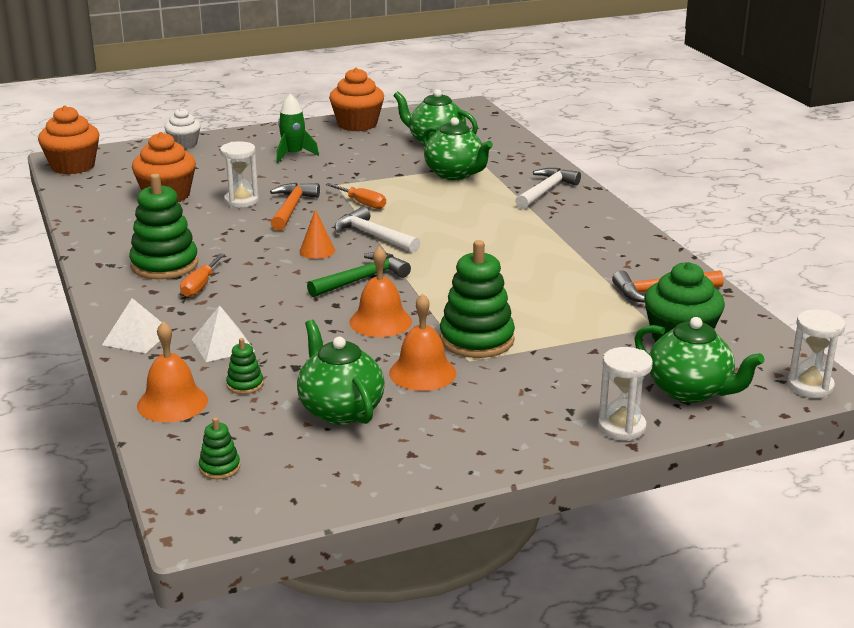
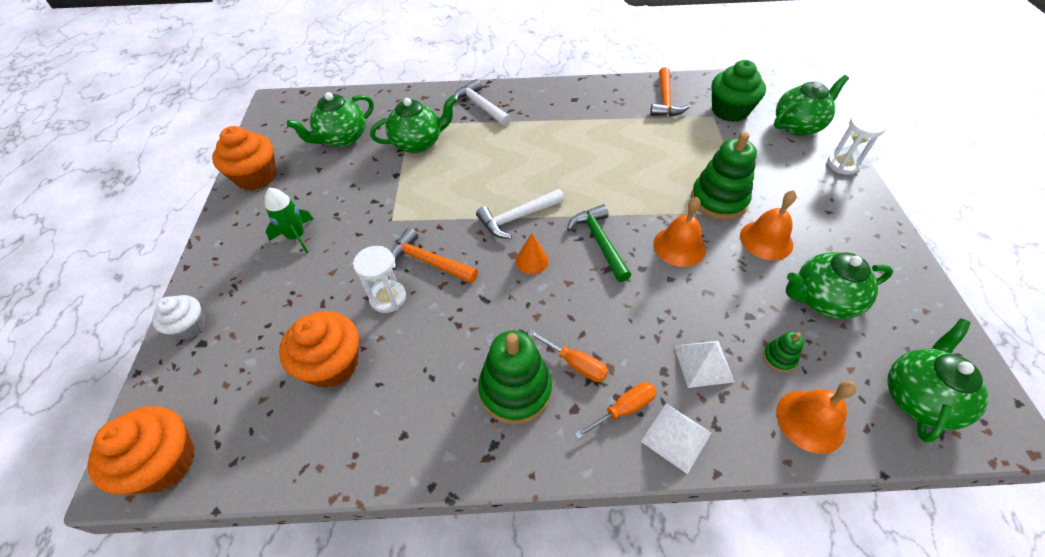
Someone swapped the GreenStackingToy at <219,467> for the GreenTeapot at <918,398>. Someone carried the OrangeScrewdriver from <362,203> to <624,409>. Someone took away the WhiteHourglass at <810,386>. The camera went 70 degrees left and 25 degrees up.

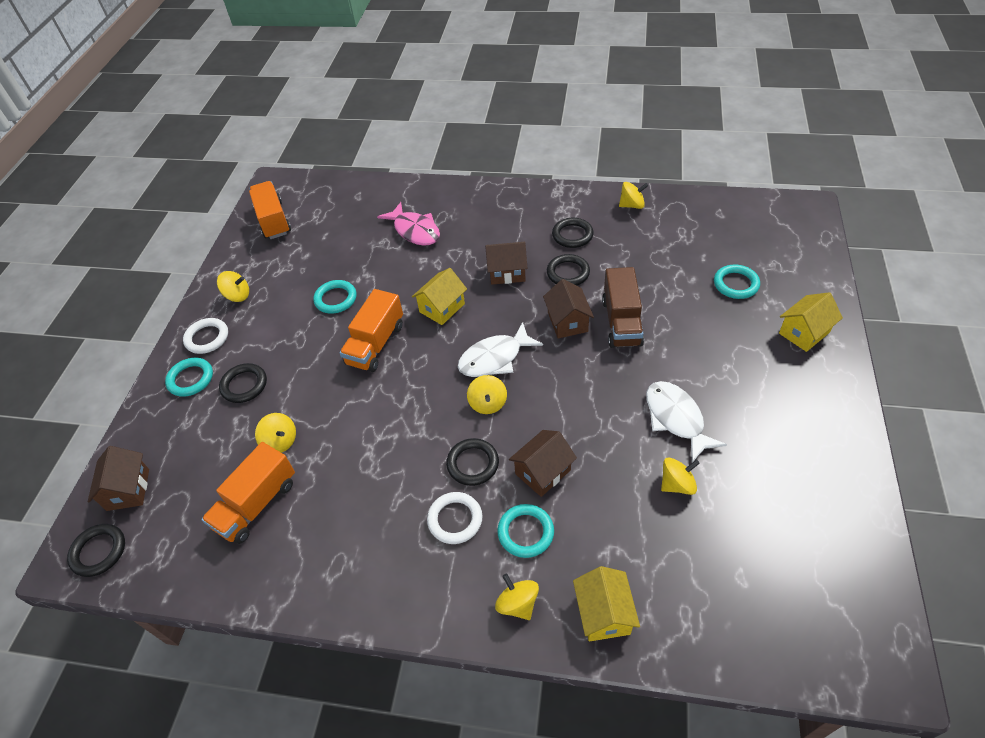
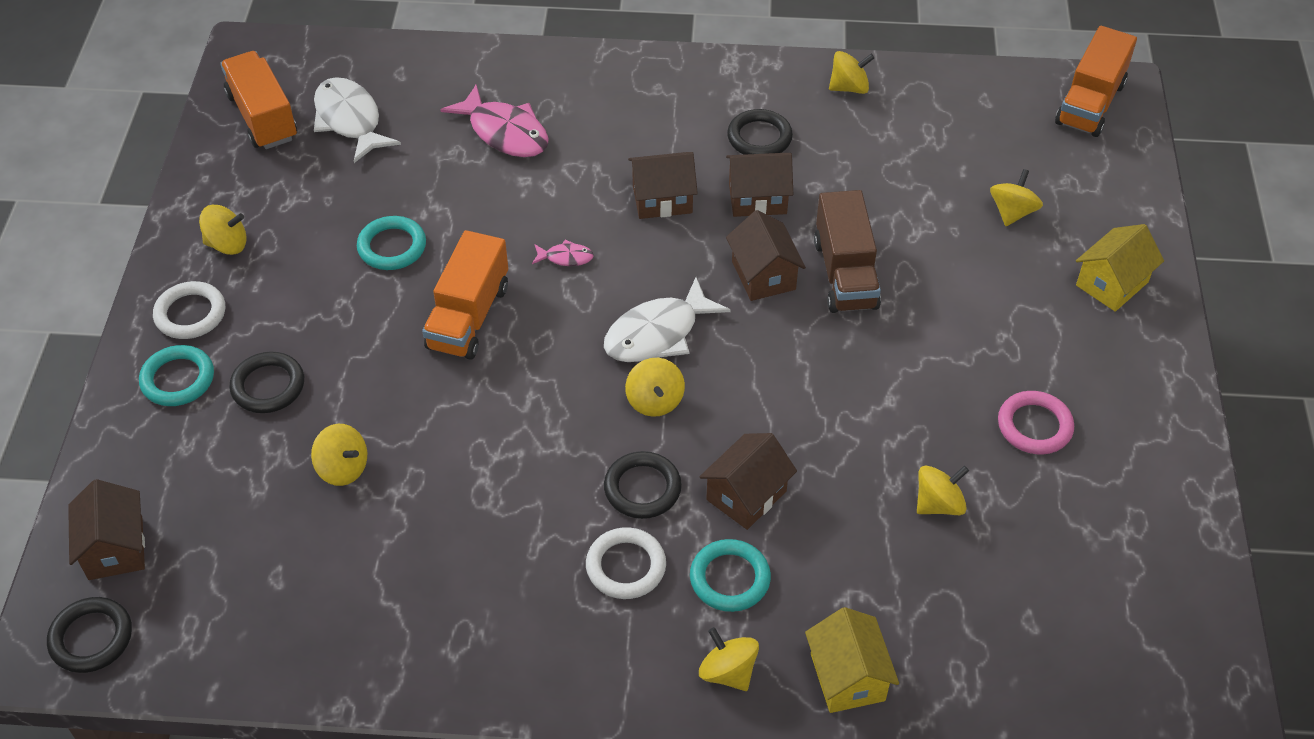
Someone carried the OrangeTruck from <257,504> to <1090,103>. Someone swapped the YellowHouse at <442,308> for the PinkFish at <566,257>. Someone swapped the BlackRing at <568,273> for the BrownHouse at <757,199>. Someone carried the WhiteFish from <676,419> to <350,120>. Someone swapped the TurquoiseRing at <736,284> for the YellowSpinningTop at <1012,212>. Someone put down the PinkRing at <1034,426>. The camera went 10 degrees left and 0 degrees up.

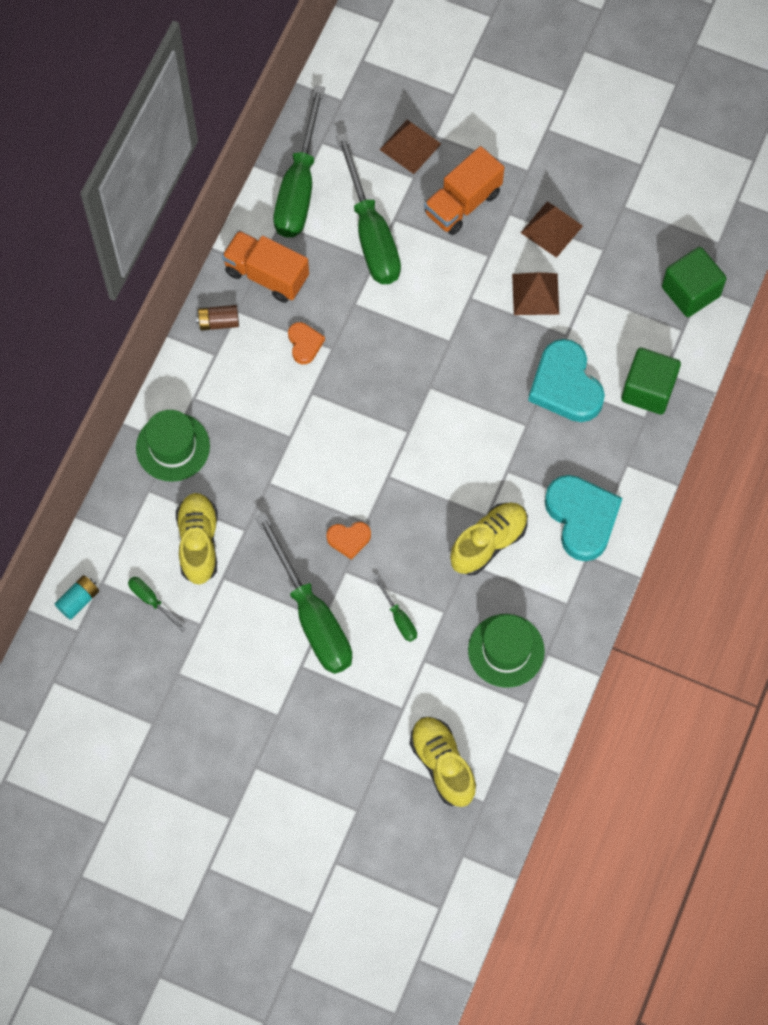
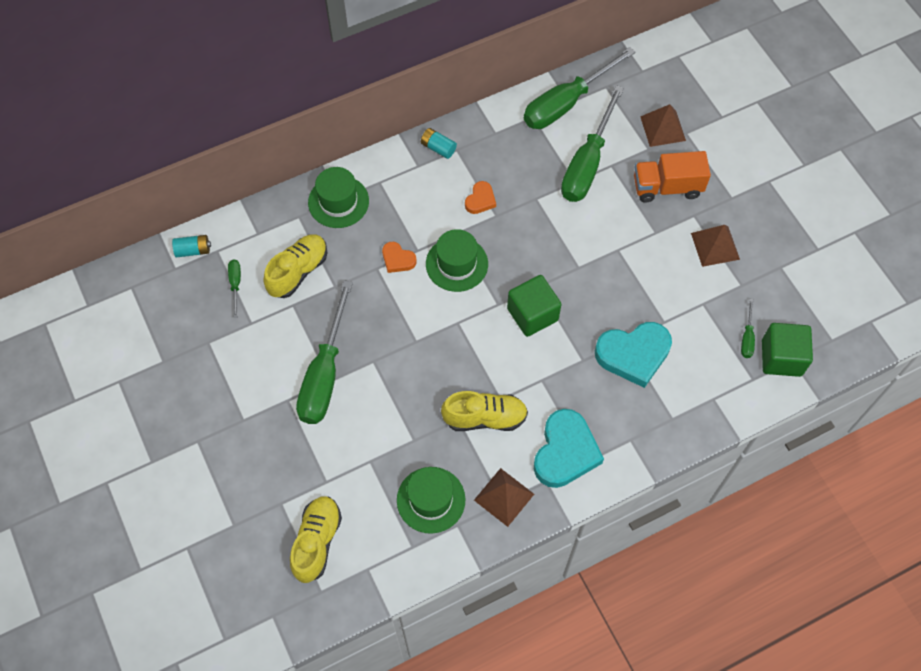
Someone repainted the BrownBattery at <218,322>, which became the TurquoiseBattery at <438,148>. Someone took away the OrangeTruck at <266,275>. Someone carried the OrangeHeart from <349,539> to <398,259>. Someone carried the GreenScrewdriver from <399,618> to <747,337>. Someone carried the BrownPyramid from <535,294> to <504,497>. Someone rotated the TurquoiseHeart at <565,385> by 120 degrees counterclockwise. Someone carried the GreenCube from <648,390> to <532,314>. Someone put down the GreenHat at <457,264>. The camera went 40 degrees right and 5 degrees down.

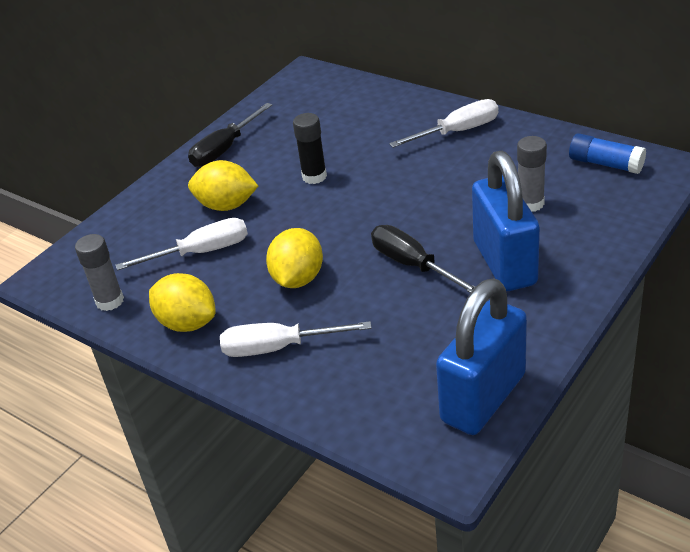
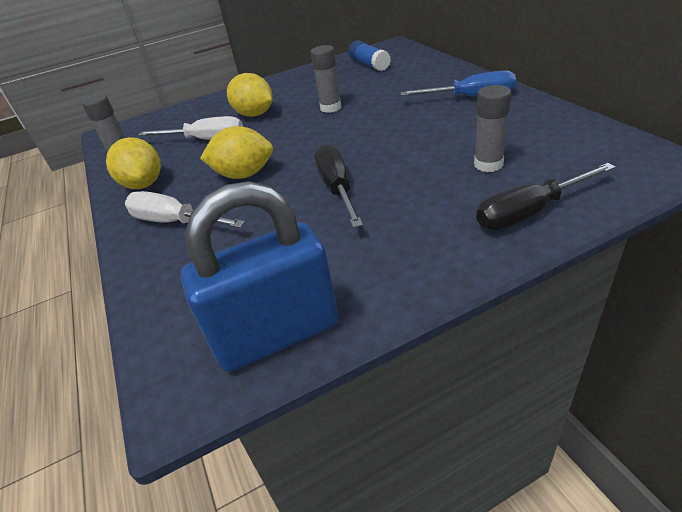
Someone carried the BlackScrewdriver from <224,149> to <530,212>. Someone rotated the YellowLemon at <298,279> by 45 degrees clockwise. Someone repainted the BlackGlueStick at <314,176>, which became the GreyGlueStick at <330,108>. Someone repainted the WhiteScrewdriver at <458,131>, which became the BlueScrewdriver at <471,97>. Someone took away the BluePadlock at <504,263>. Someone carried the BlueGlueStick from <605,164> to <369,64>. The camera went 30 degrees right and 0 degrees up.

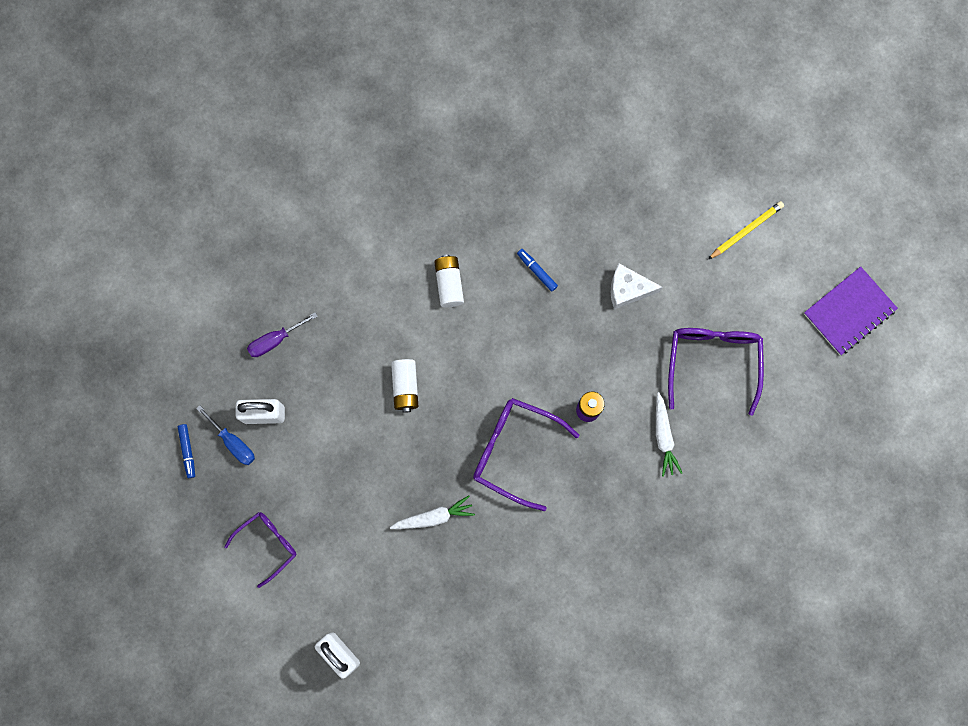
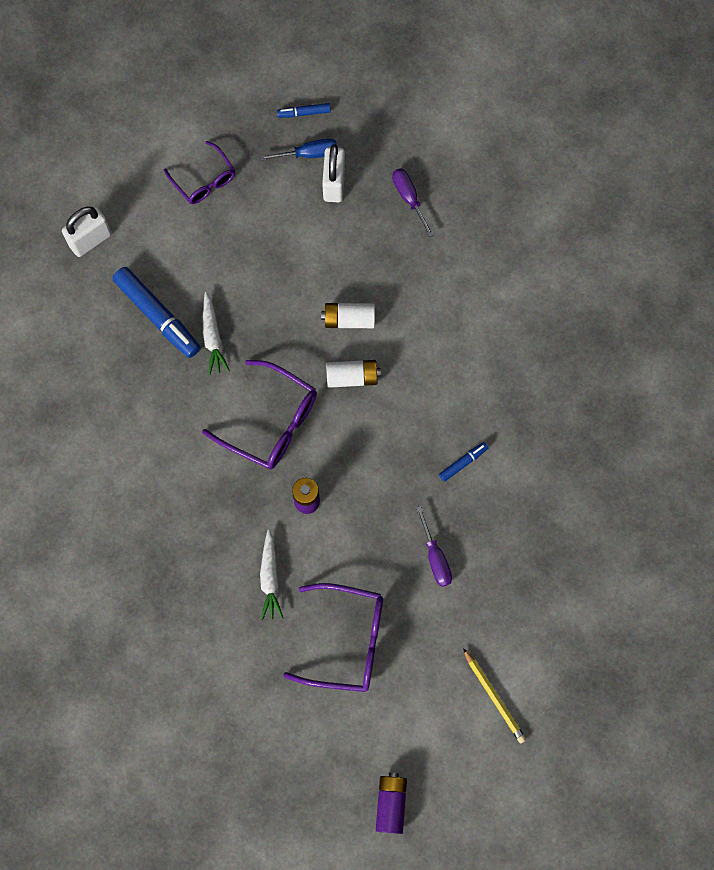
Someone rotated the BlueScrewdriver at <233,442> by 150 degrees counterclockwise. Someone carried the WhiteBattery from <449,284> to <352,377>. Someone rotated the PurpleGlasses at <514,451> by 90 degrees clockwise. Someone swapped the WhiteCheese at <628,290> for the PurpleScrewdriver at <435,557>. Someone rotated the WhiteCarrot at <663,437> by 90 degrees counterclockwise. Someone swapped the PurpleNotebook at <849,312> for the PurpleBattery at <391,804>. Someone put down the BlueMarker at <157,315>. The camera went 95 degrees right and 5 degrees down.

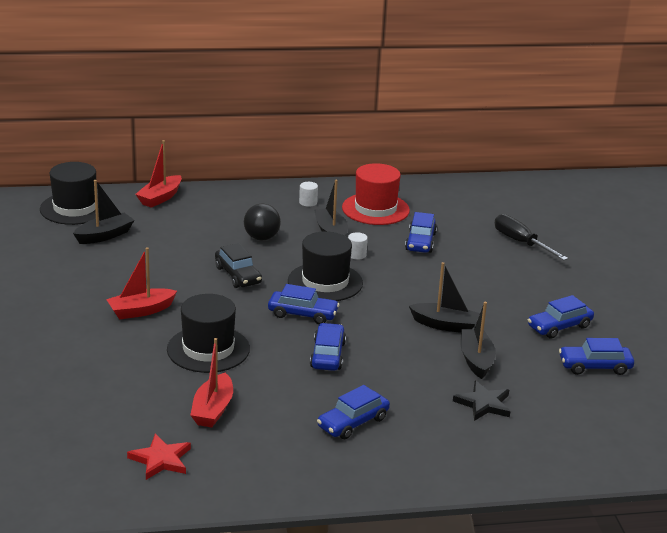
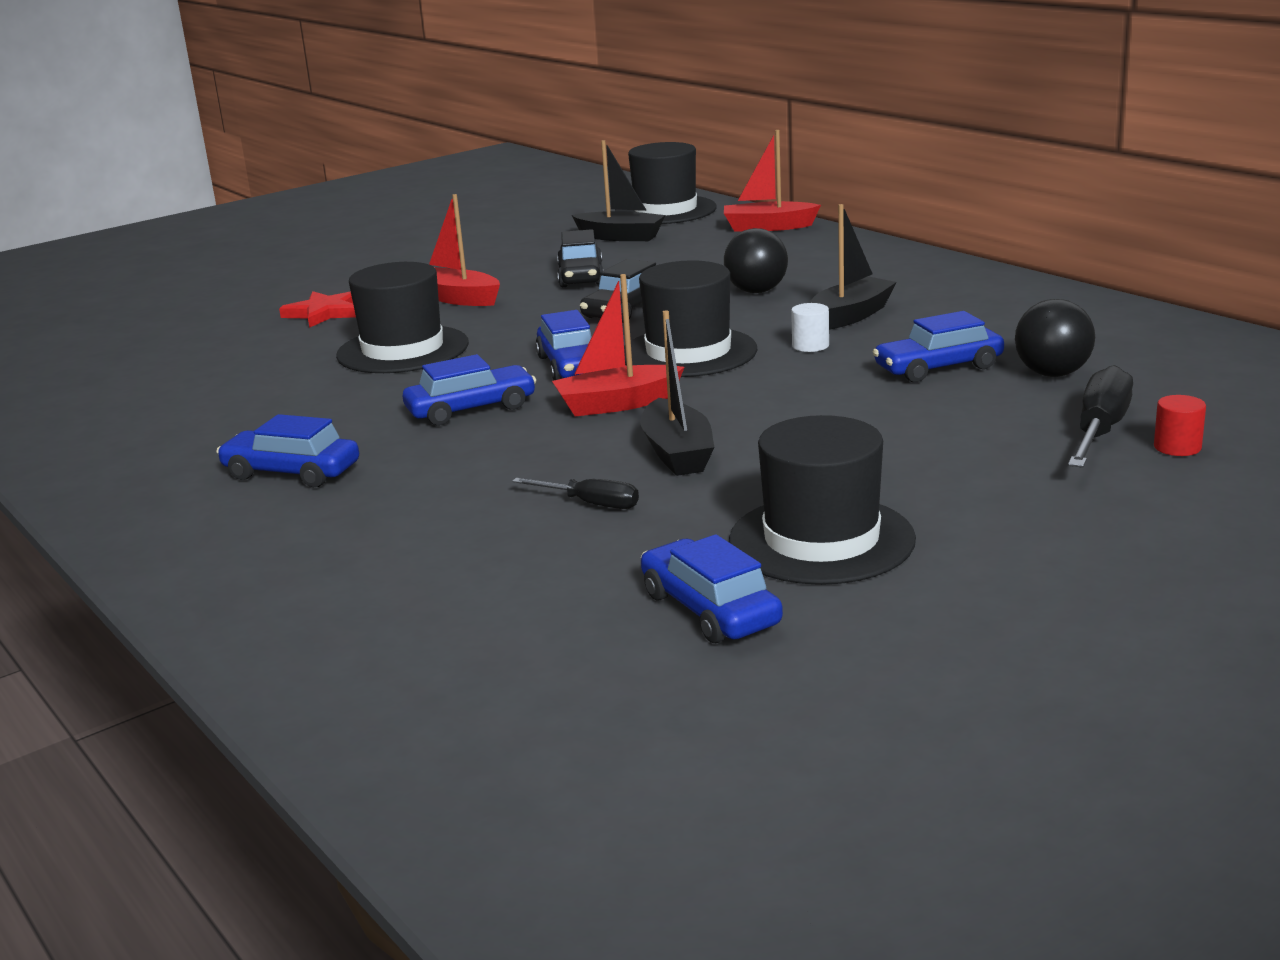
Someone carried the RedStar from <161,459> to <325,313>. Someone carried the RedBoat from <213,410> to <617,404>. Someone took away the WhiteCylinder at <308,202>. Someone took away the RedHat at <375,209>. Someone took away the BlackStar at <483,404>. Someone swapped the BlackBoat at <476,360> for the BlackScrewdriver at <590,504>. Someone swapped the BlueCar at <559,326> for the BlackHat at <821,540>. Someone put down the BlackCar at <581,276>. Someone put down the BlackBall at <1052,374>. Someone put down the RedCylinder at <1177,447>. The camera went 65 degrees right and 5 degrees down.

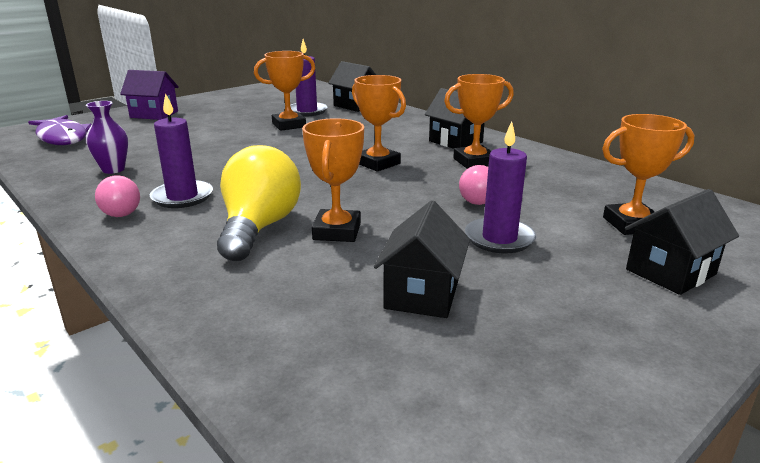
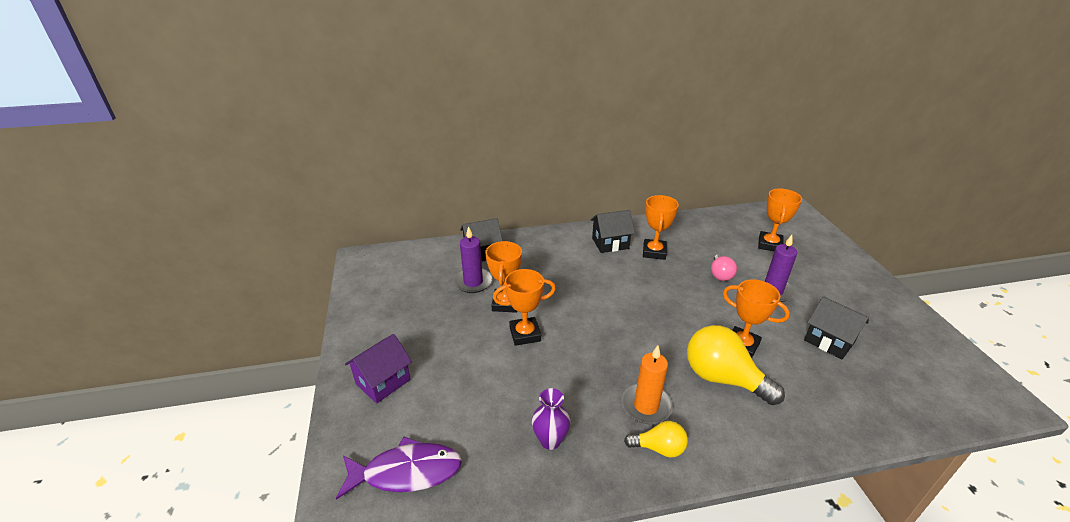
Someone repainted the PinkLightBulb at <121,211>, which became the YellowLightBulb at <659,448>. Someone repainted the PurpleCandle at <182,197>, which became the OrangeCandle at <646,406>. Someone carried the OrangeTrophy from <378,163> to <525,334>. Someone took away the BlackHouse at <670,272>. The camera went 60 degrees left and 10 degrees up.

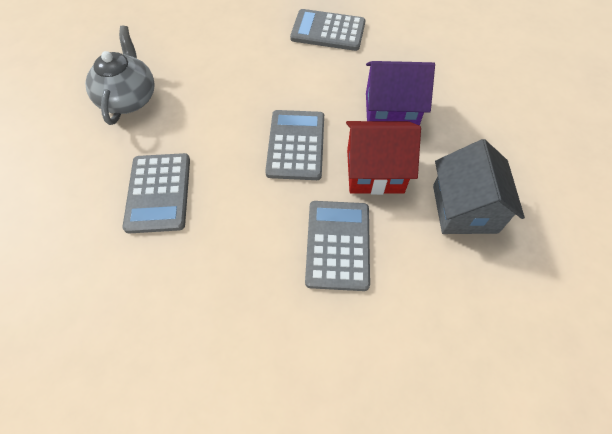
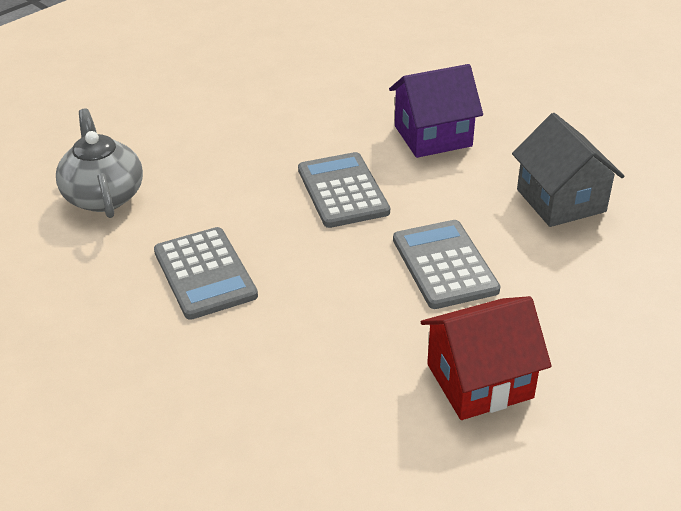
Someone took away the GreyCalculator at <328,31>. Someone carried the RedHouse from <375,171> to <479,381>. The camera went 20 degrees left and 20 degrees down.

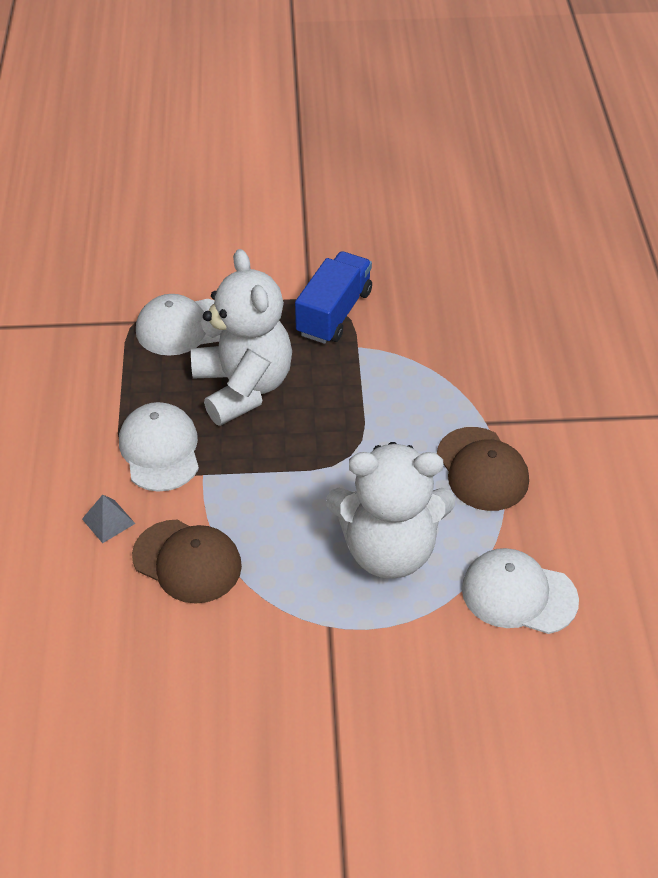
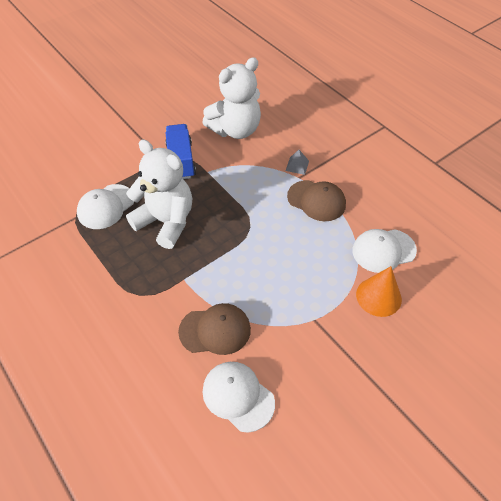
Someone carried the GreyPyramid from <108,521> to <297,165>. Someone carried the WhiteCap from <160,450> to <238,396>. Someone carried the WhiteTeddyBear from <389,550> to <235,130>. Someone put down the OrangeCone at <378,296>. The camera went 35 degrees left and 5 degrees up.

